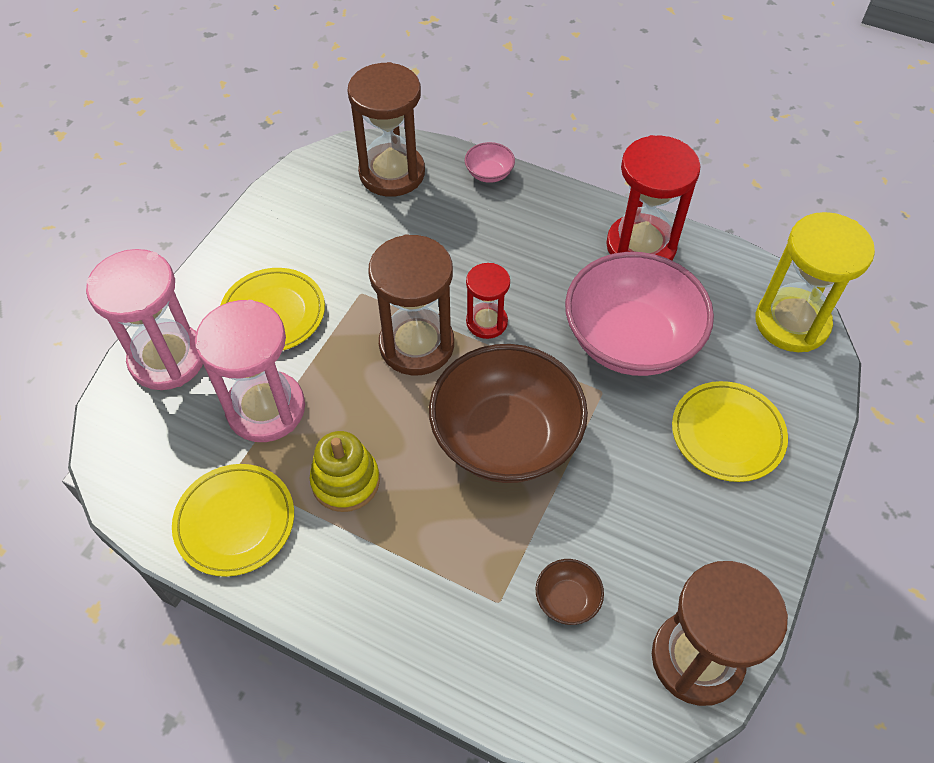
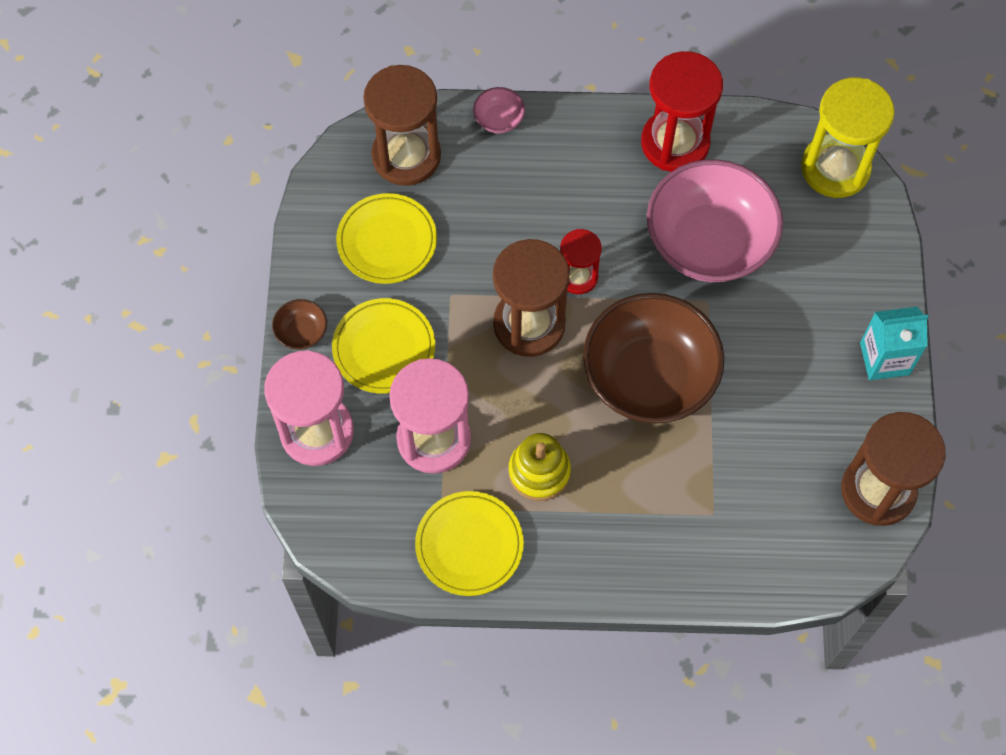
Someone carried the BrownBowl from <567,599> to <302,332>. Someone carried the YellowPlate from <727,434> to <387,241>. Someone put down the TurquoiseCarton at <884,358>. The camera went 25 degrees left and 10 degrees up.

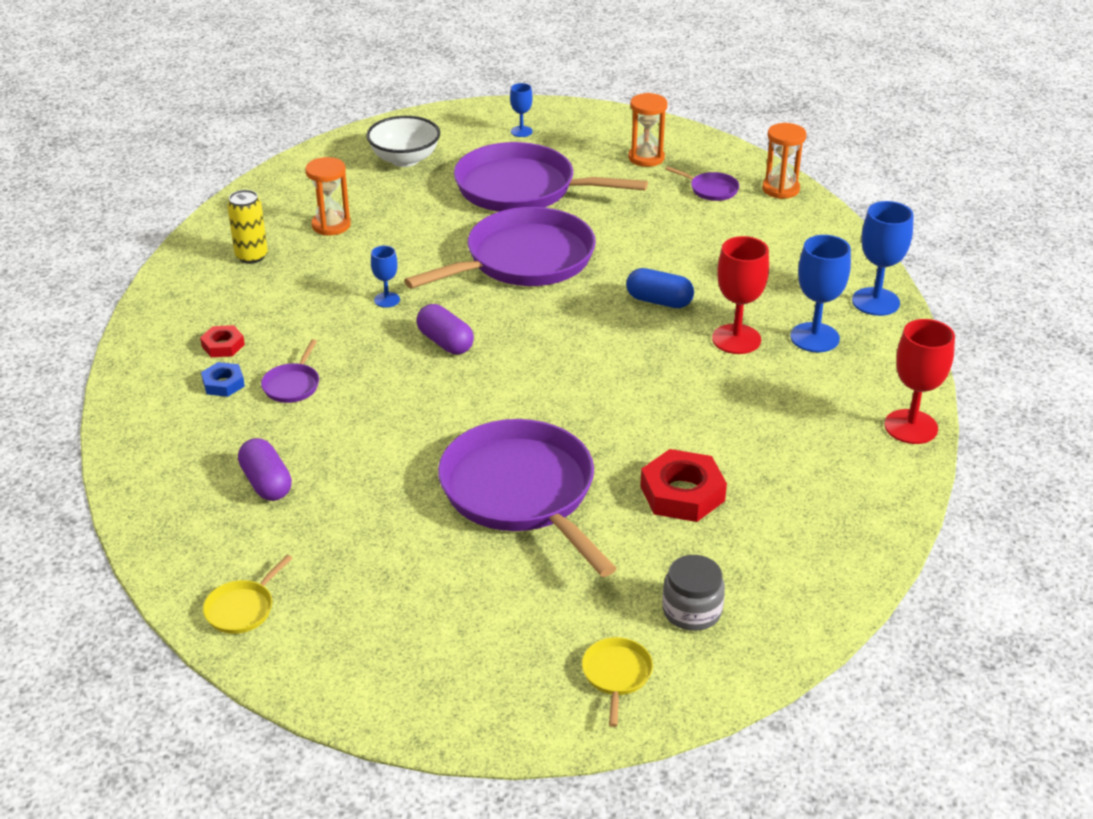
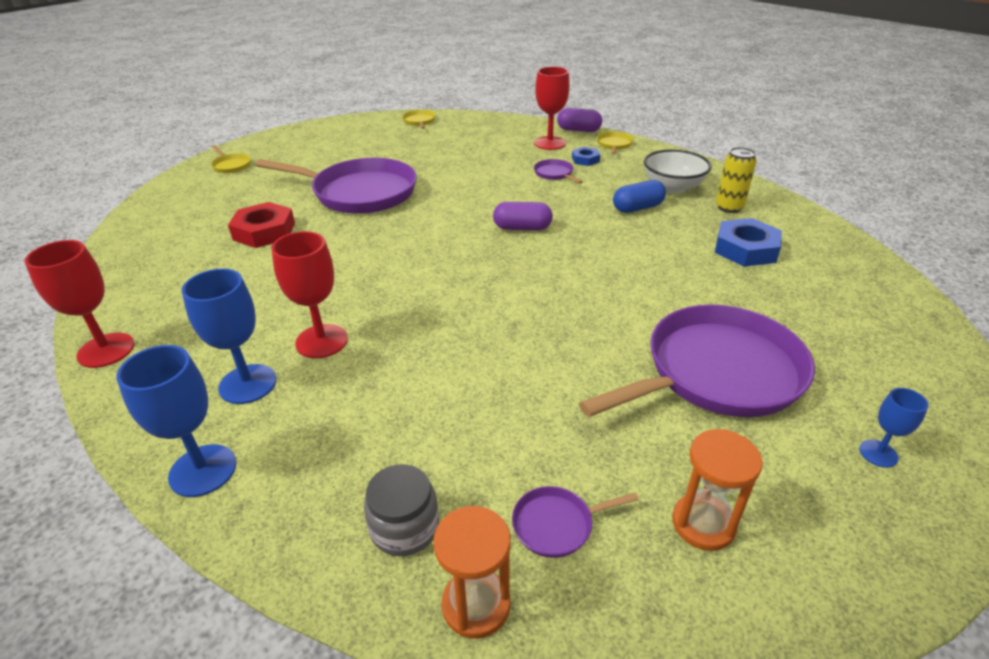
Someone took away the RedNut at <223,345>. Someone carried the PurpleCapsule from <266,483> to <578,130>. Someone swapped the OrangeHourglass at <331,225> for the BlueNut at <745,249>. Someone carried the WhiteBowl from <405,159> to <673,187>. Someone took away the BlueGoblet at <387,300>. Someone took away the PurplePan at <524,259>. Someone carried the BlueCapsule from <659,301> to <637,208>. Someone carried the GreyJar from <692,611> to <404,527>. Someone put down the RedGoblet at <550,143>. Someone put down the YellowPan at <614,144>. The camera went 135 degrees right and 0 degrees up.

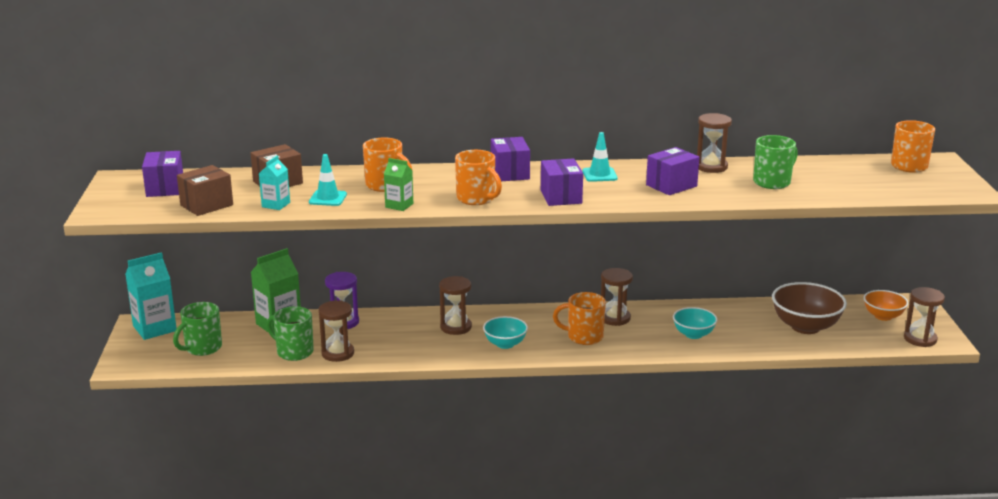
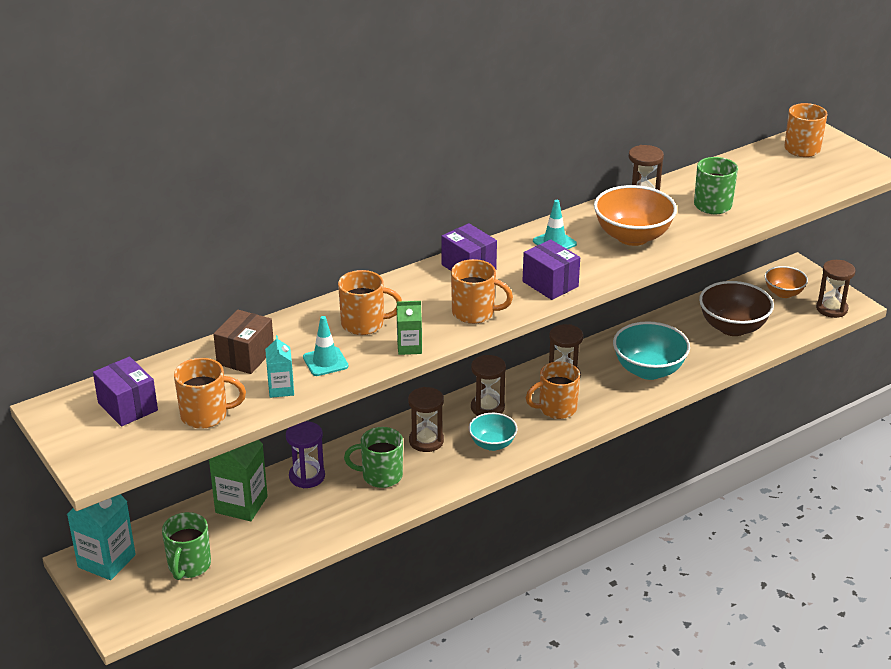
Someone swapped the BrownBox at <206,205> for the OrangeMug at <206,415>. Someone carried the GreenMug from <294,352> to <380,476>. Someone carried the BrownHourglass from <338,353> to <487,408>. Someone swapped the PurpleBox at <671,185> for the OrangeBowl at <632,237>. Someone scaled the TurquoiseBowl at <693,334> by 1.66. The camera went 30 degrees left and 10 degrees up.

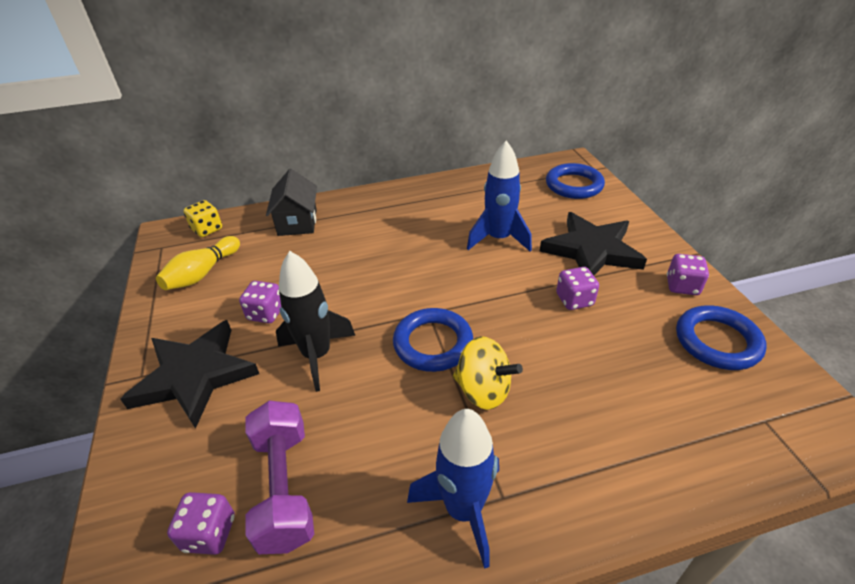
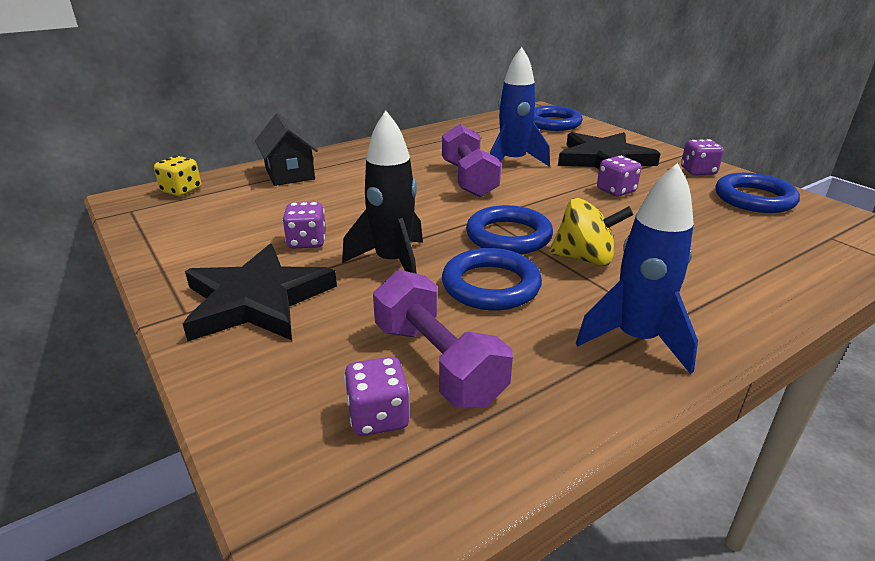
Someone took away the YellowBowlingPin at <202,273>. Someone put down the PurpleDumbbell at <468,179>. Someone put down the BlueRing at <491,285>. The camera went 20 degrees left and 10 degrees down.

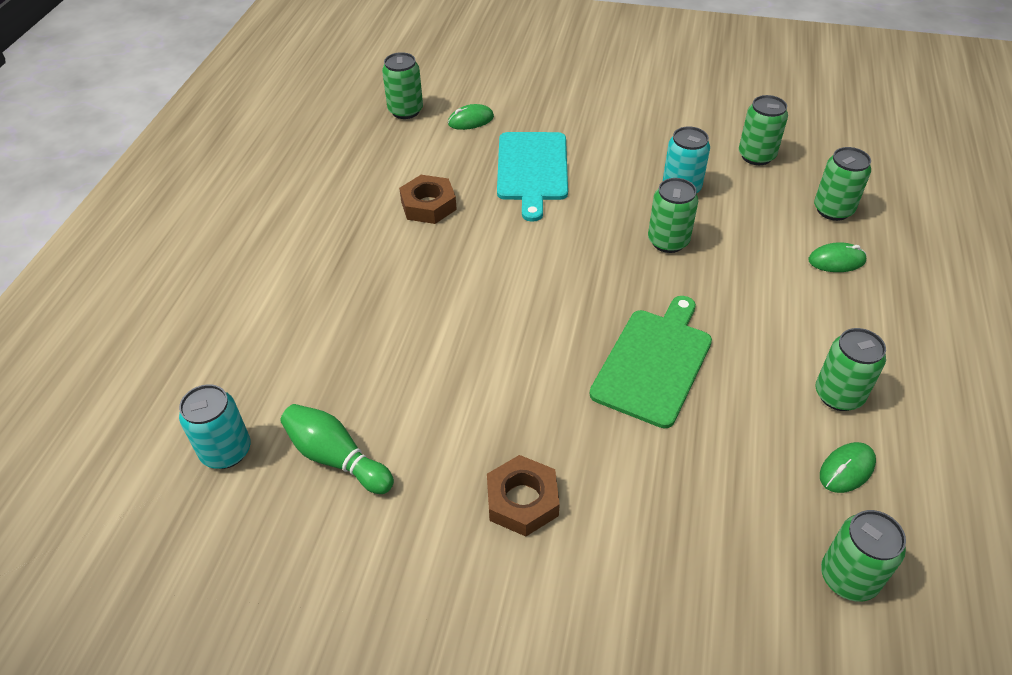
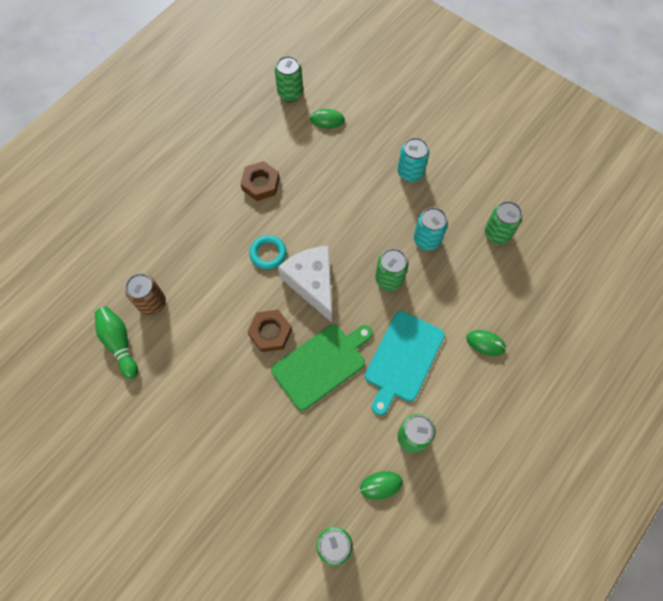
Someone carried the TurquoiseCan from <226,451> to <410,172>. Someone carried the BrownNut from <522,500> to <270,332>. Someone carried the TurquoiseCuttingBoard from <532,169> to <402,359>. Someone took away the GreenCan at <833,210>. Someone put down the BrownCan at <152,303>. Someone put down the TurquoiseRing at <268,253>. Someone put down the WhiteCheese at <312,283>. The camera went 25 degrees right and 20 degrees up.

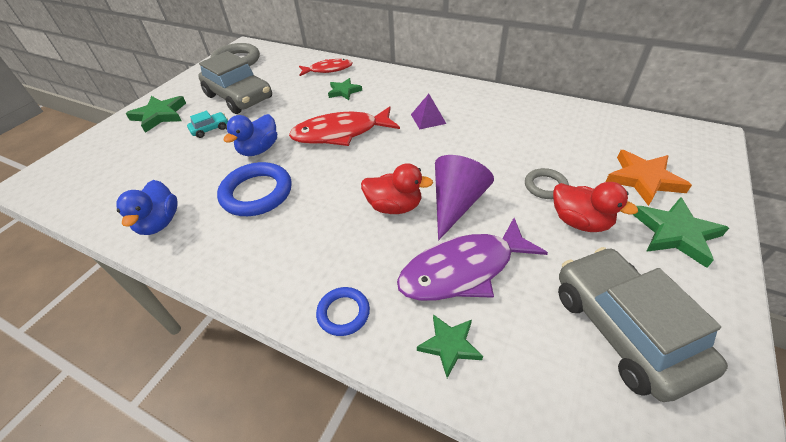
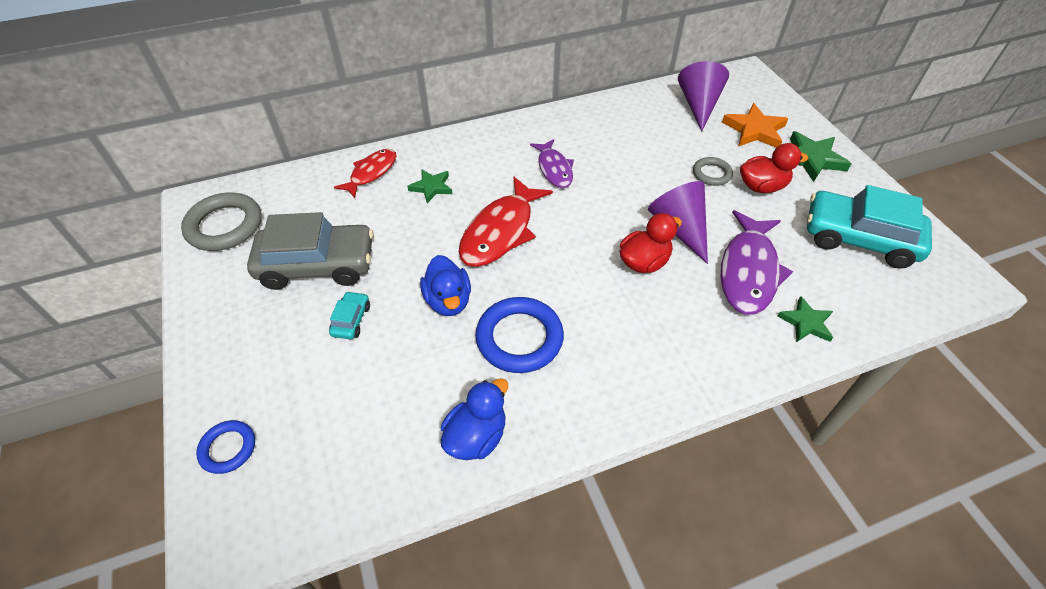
Someone rotated the BlueDuck at <159,223> by 90 degrees counterclockwise. Someone took away the GreenStar at <160,115>. Someone carried the BlueRing from <343,313> to <228,448>. Someone swapped the PurplePyramid at <428,119> for the PurpleFish at <554,169>. Someone repainted the GreyCar at <623,329>, which became the TurquoiseCar at <859,238>. Someone put down the PurpleCone at <698,105>. The camera went 50 degrees left and 5 degrees up.

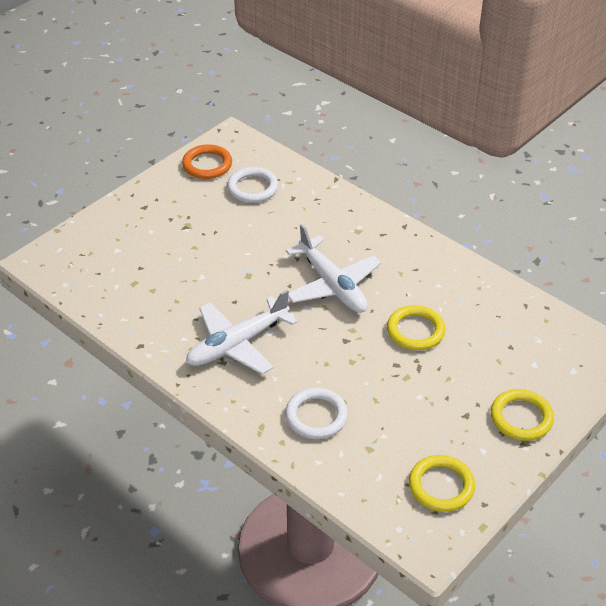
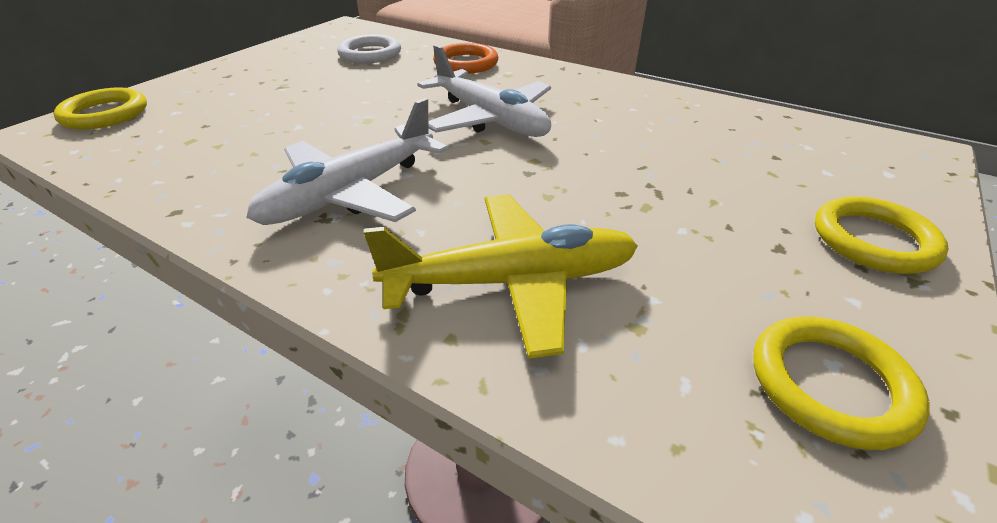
Someone carried the OrangeRing from <207,165> to <466,63>. Someone swapped the WhiteRing at <316,416> for the YellowPlane at <511,281>. Someone carried the YellowRing from <415,331> to <105,114>. The camera went 10 degrees left and 5 degrees down.

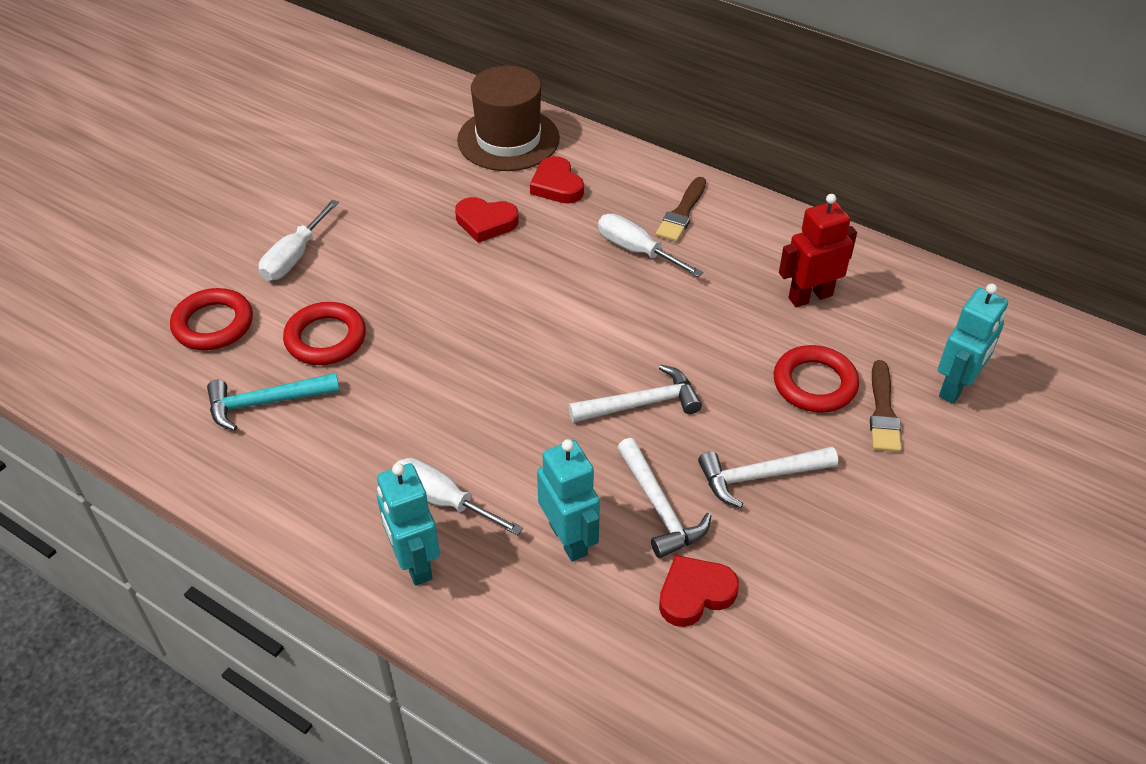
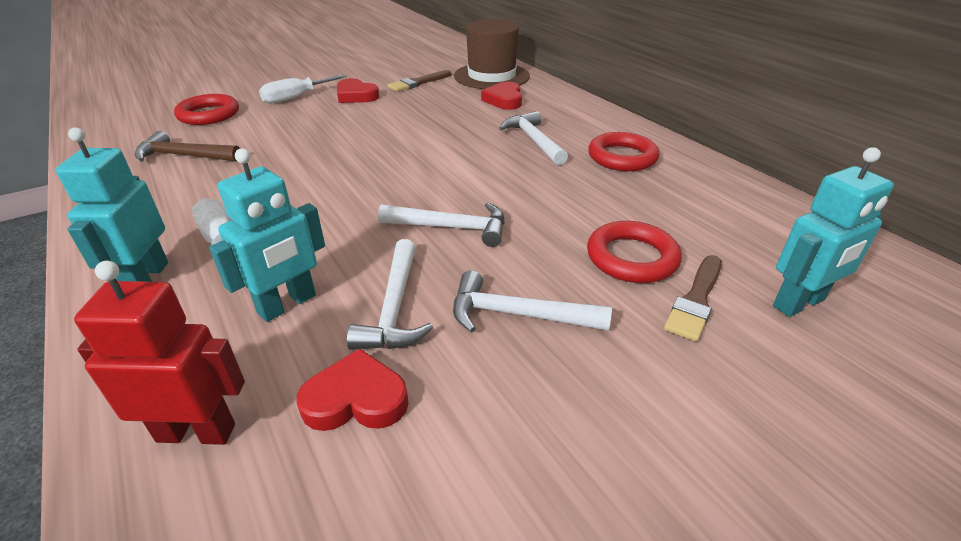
Someone repainted the TurquoiseHammer at <266,402>, which became the BrownHammer at <184,156>. Someone carried the RedRing from <325,338> to <622,157>. Someone carried the RedHeart from <486,222> to <356,96>. Someone rotated the TurquoiseRobot at <569,539> by 45 degrees clockwise. Someone swapped the WhiteScrewdriver at <636,250> for the WhiteHammer at <534,140>. Someone carried the BrownBrush from <682,213> to <418,83>. Someone carried the RedRobot from <810,296> to <196,432>. The camera went 25 degrees right and 10 degrees down.

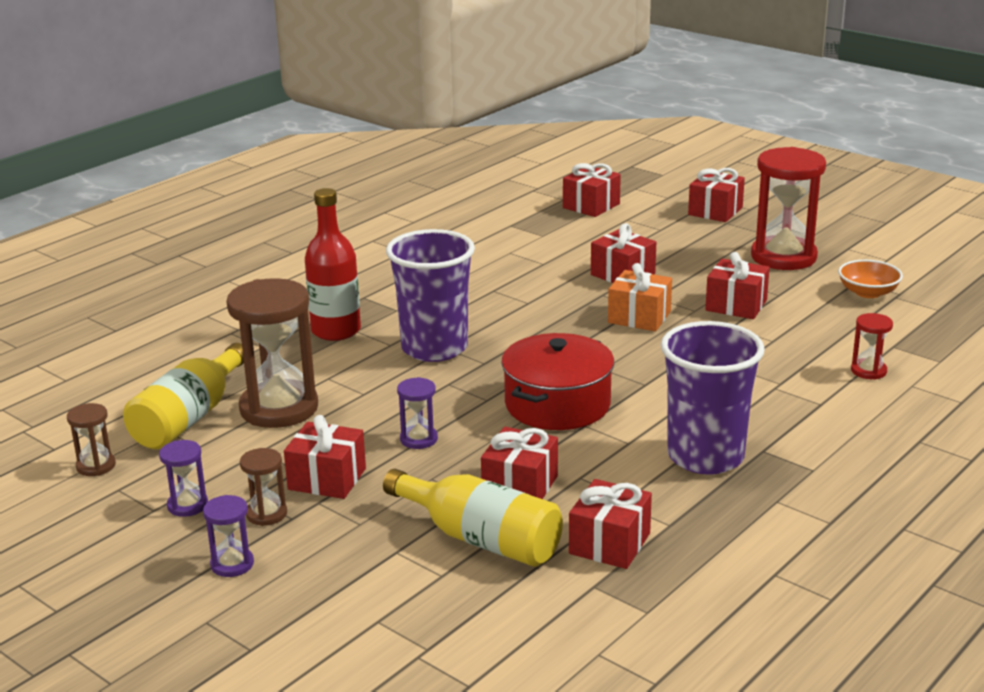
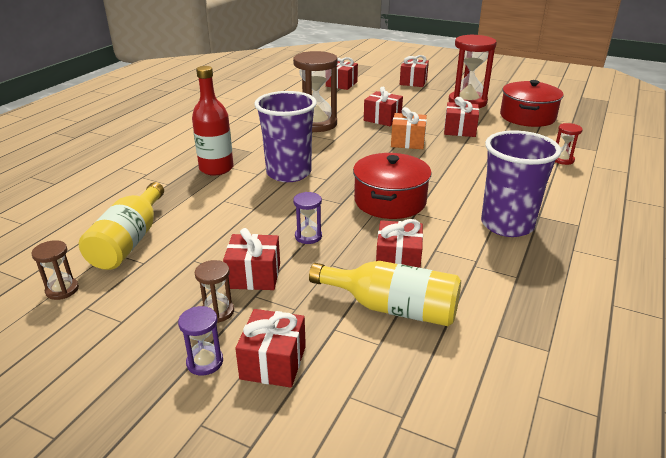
Someone took away the PurpleHourglass at <187,505>. Someone carried the BrownHourglass from <279,408> to <316,124>. Someone carried the RedGift from <609,543> to <273,362>. Someone swapped the OrangeBowl at <868,292> for the RedPot at <527,117>. The camera went 15 degrees left and 5 degrees up.

